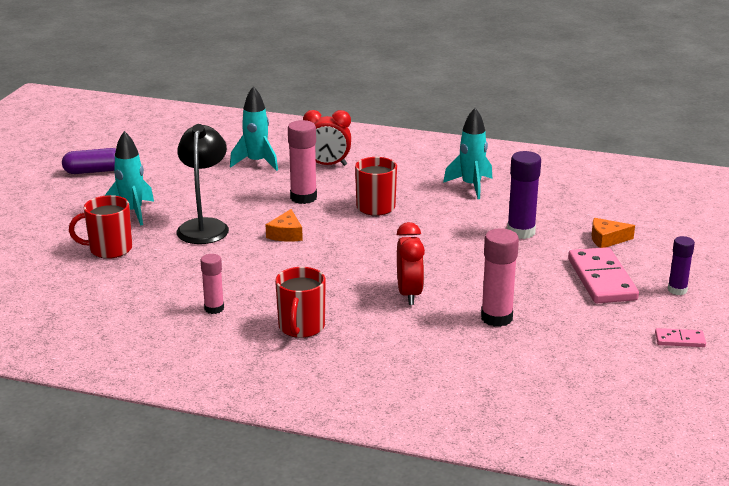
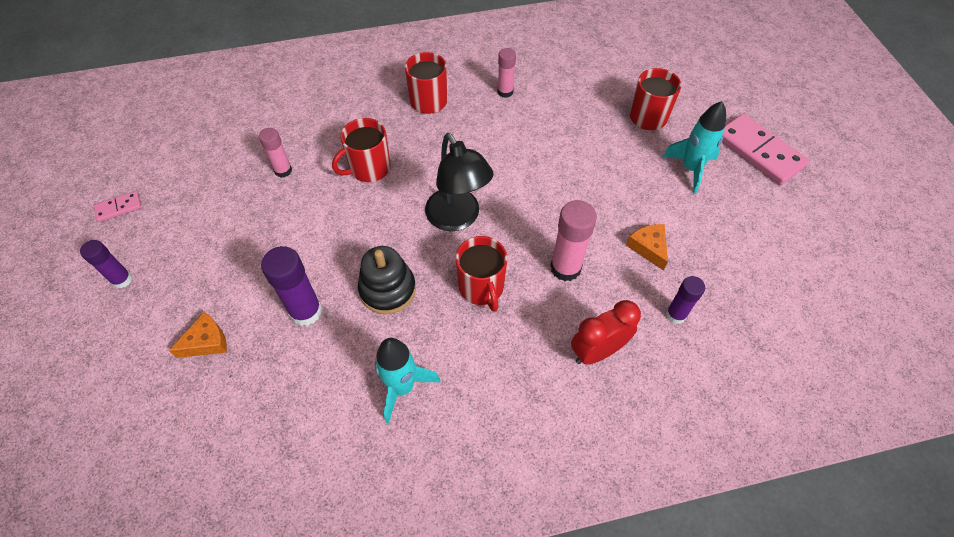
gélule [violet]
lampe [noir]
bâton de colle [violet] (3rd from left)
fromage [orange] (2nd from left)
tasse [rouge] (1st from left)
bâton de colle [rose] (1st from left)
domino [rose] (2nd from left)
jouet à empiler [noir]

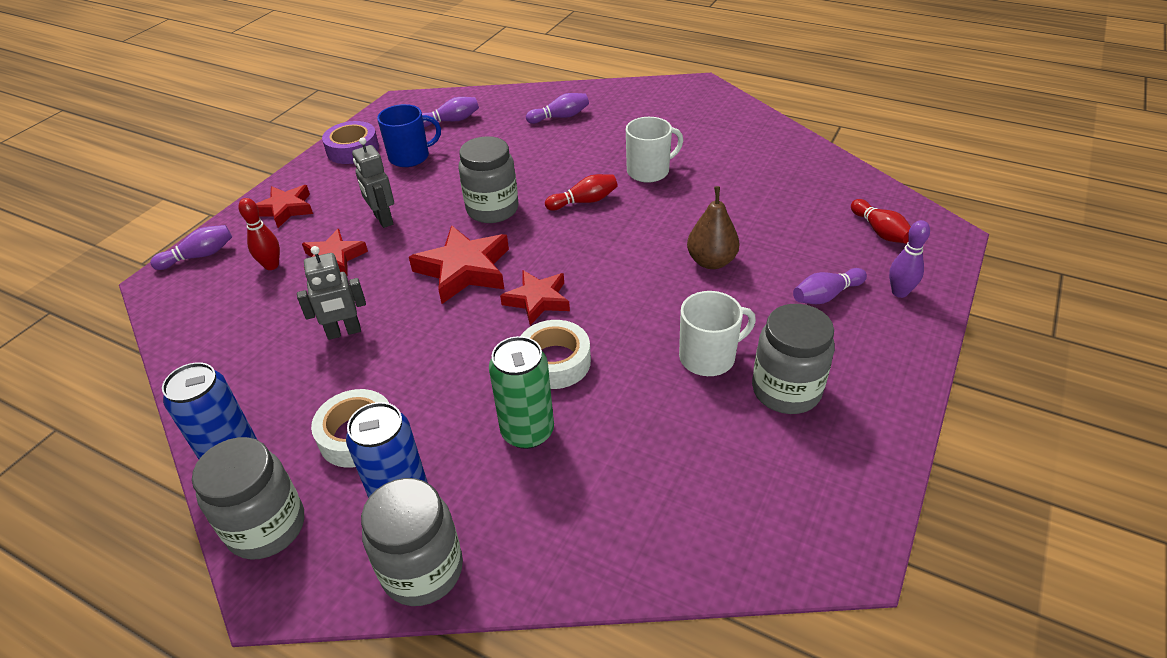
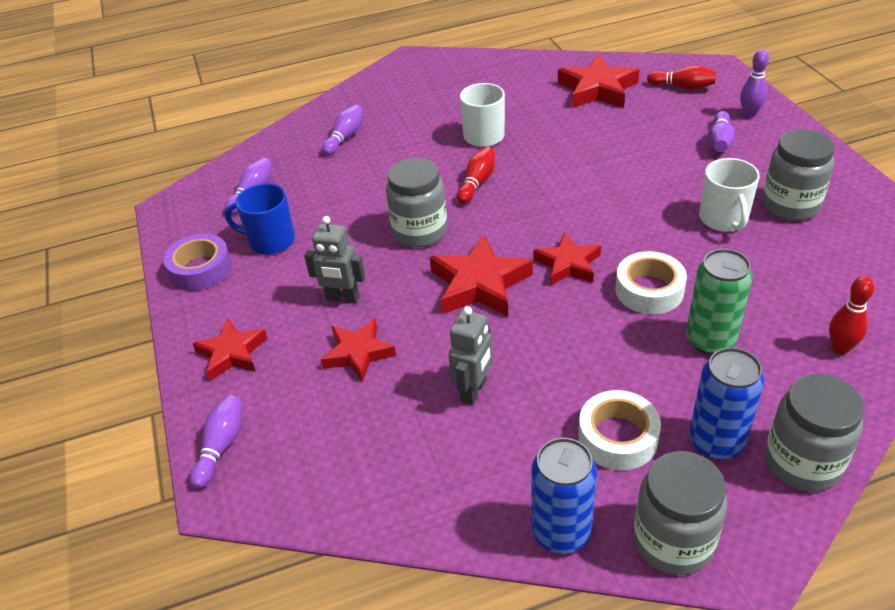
quille [rouge] (3rd from left)
tasse [bleu]
tasse [blanc] (2nd from left)
poire [marron]
étoile [rouge] (5th from left)

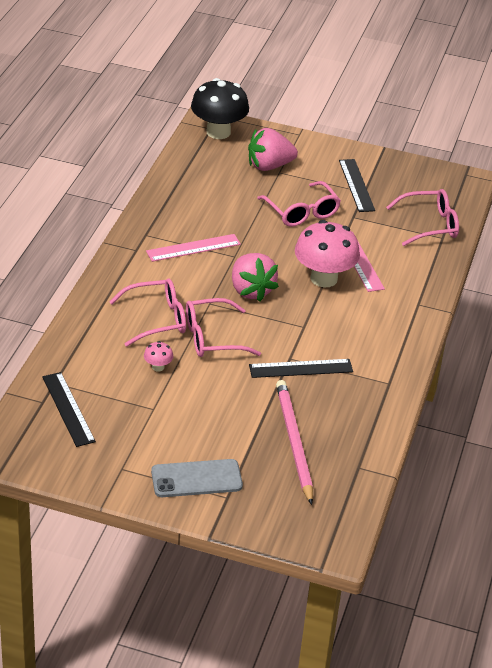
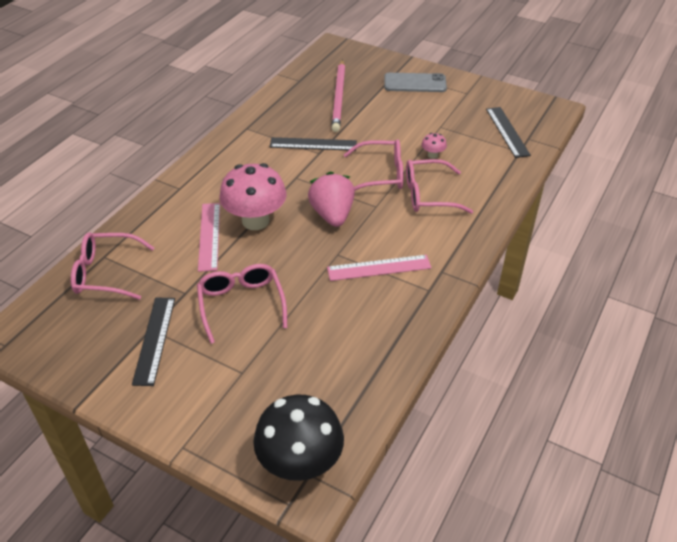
fraise [rose] (2nd from left in the first image)

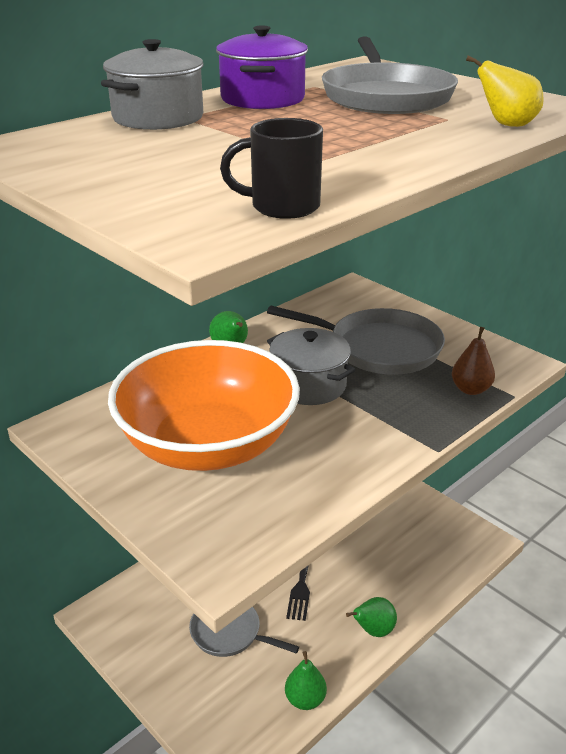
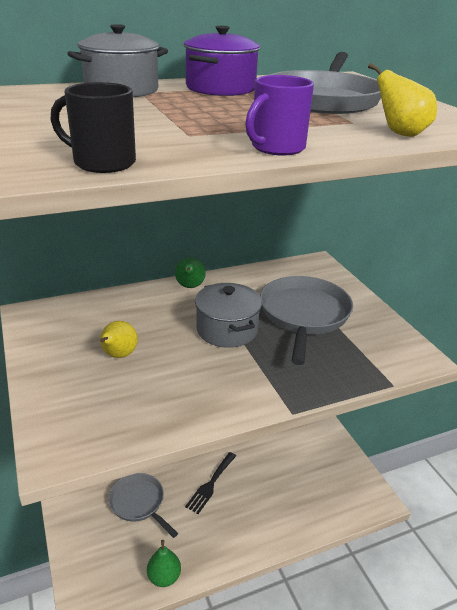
poire [jaune] (1st from left)
poêle [gris] (2nd from left)
poire [vert] (3rd from left in the first image)
poire [marron]
tasse [violet]

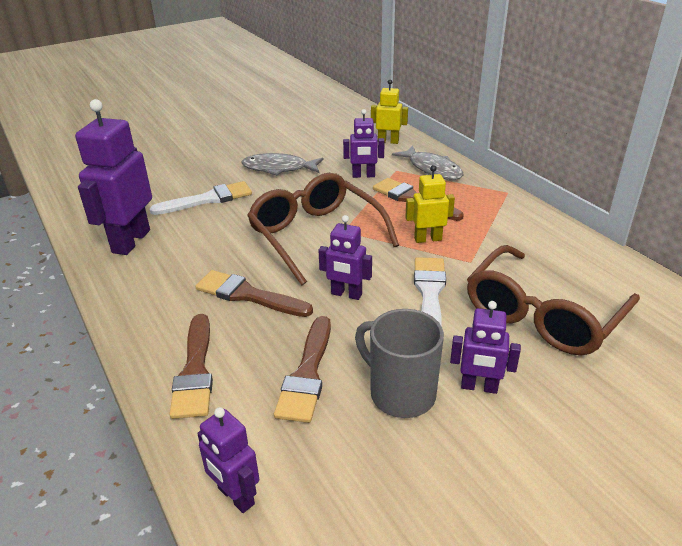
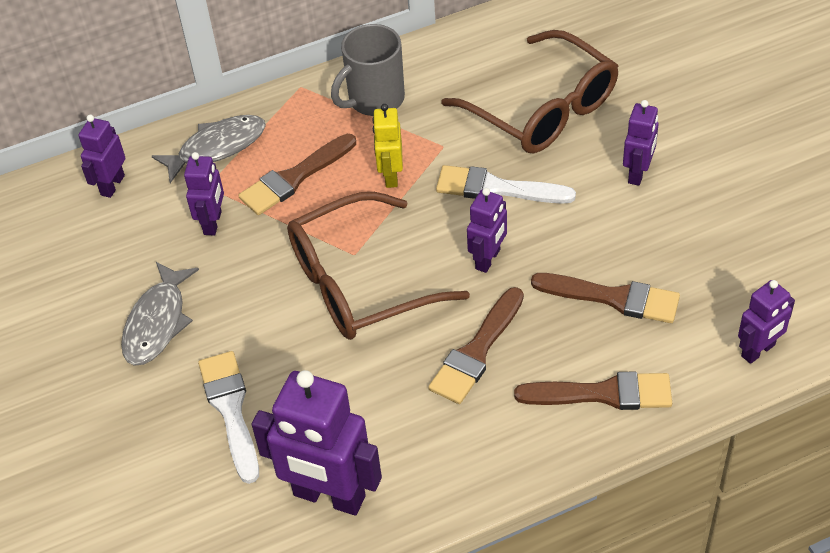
tasse [gris]
robot [violet] (1st from left)

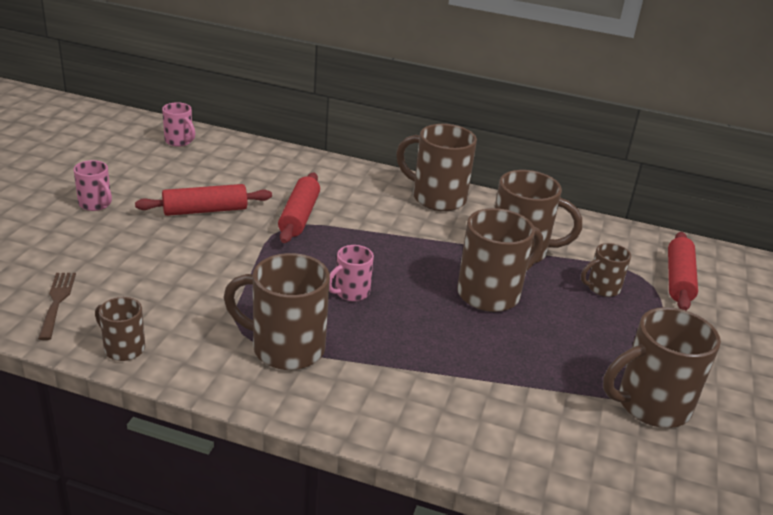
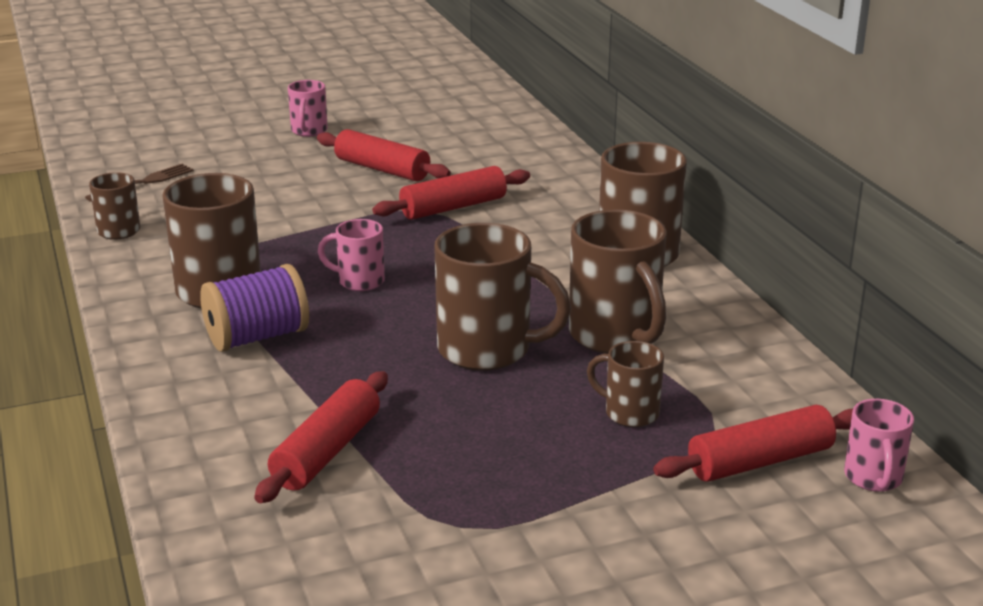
tasse [rose] (3rd from left)
tasse [marron] (7th from left in the first image)
bobine [violet]
rouleau à pâtisserie [rouge] (1st from left)

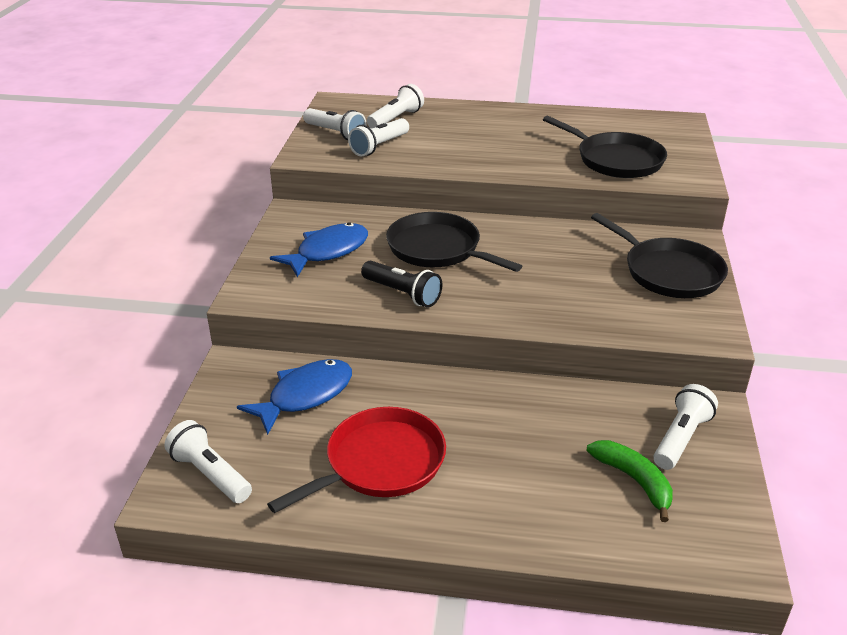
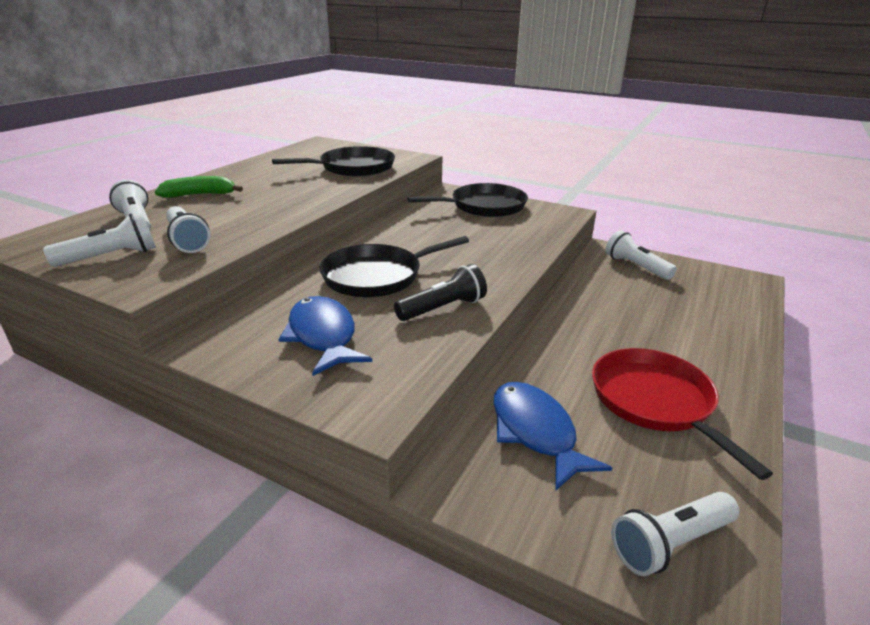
banane [vert]

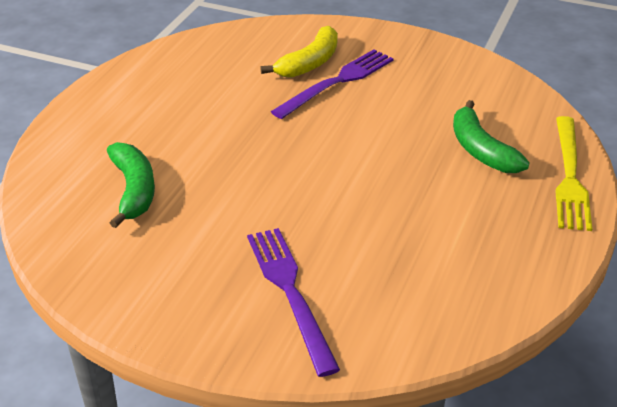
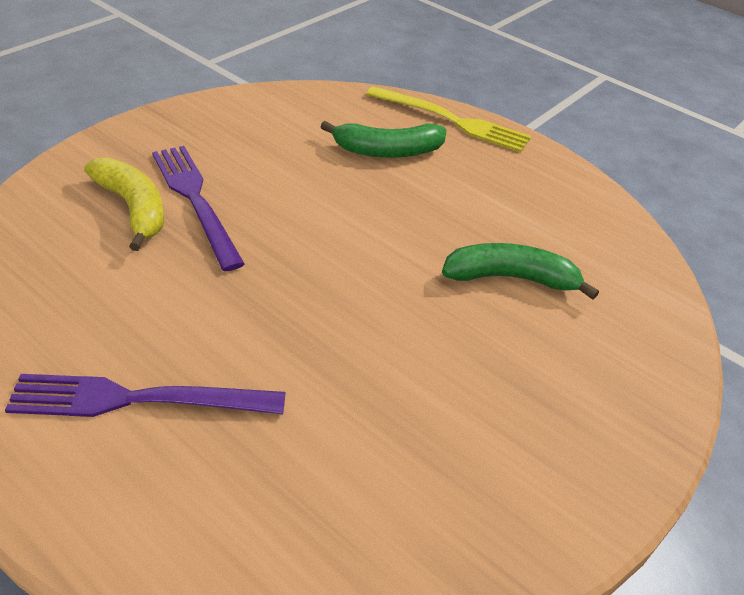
banane [vert] (2nd from left)
fourchette [violet] (1st from left)

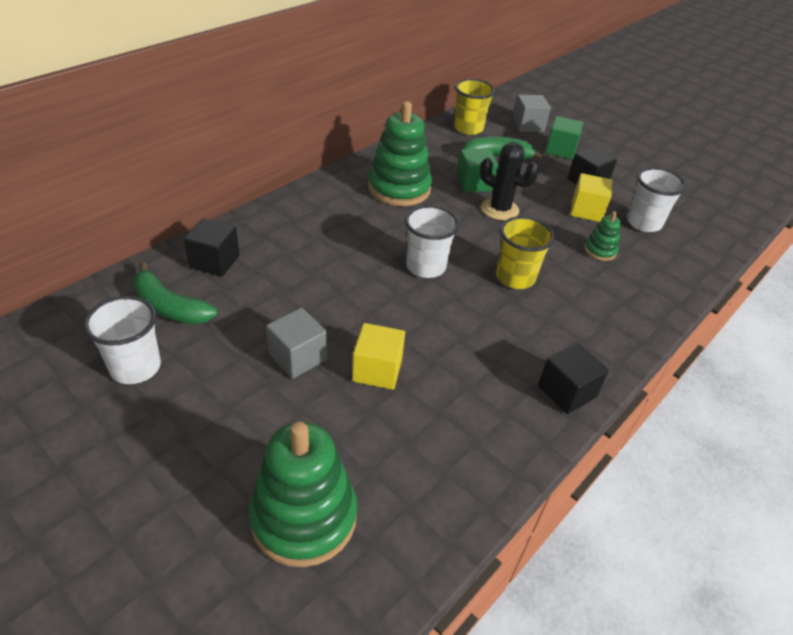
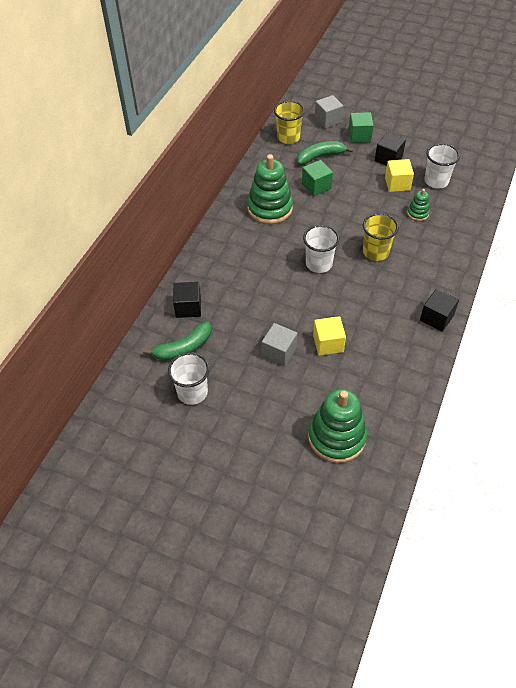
banane [vert] (1st from left)
cactus [noir]

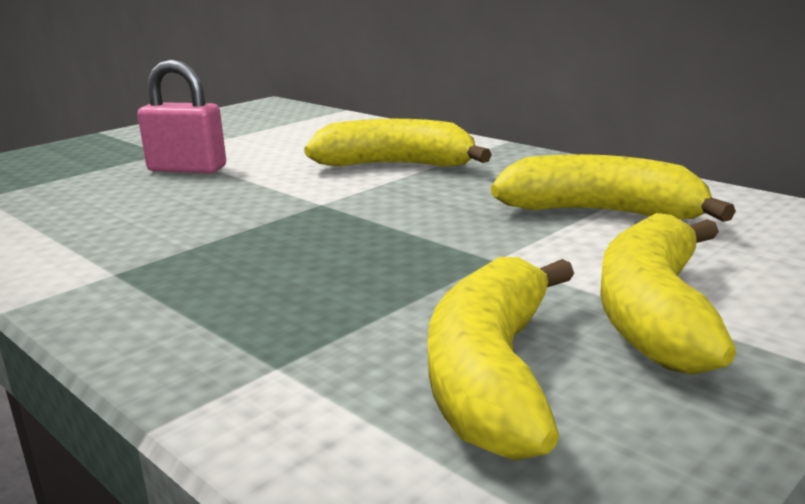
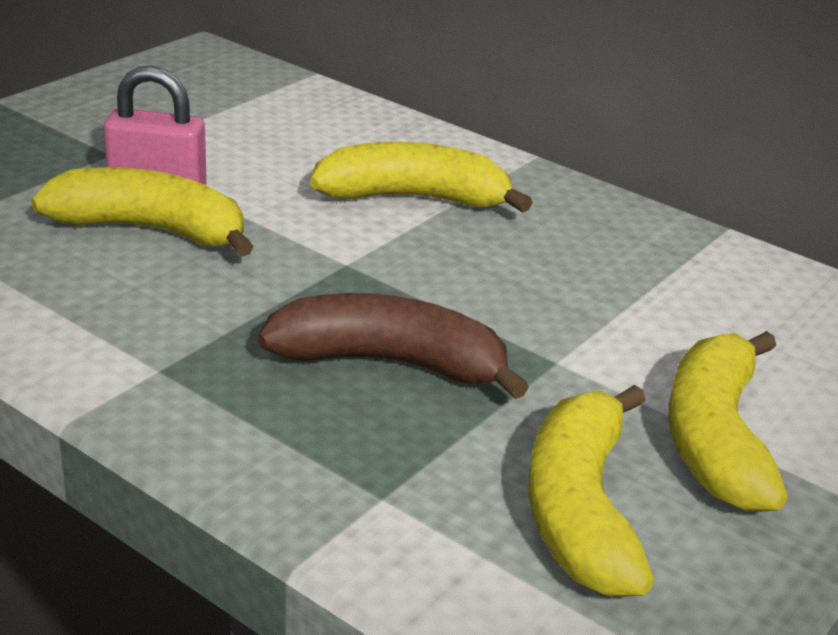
banane [jaune] (1st from left)
banane [marron]

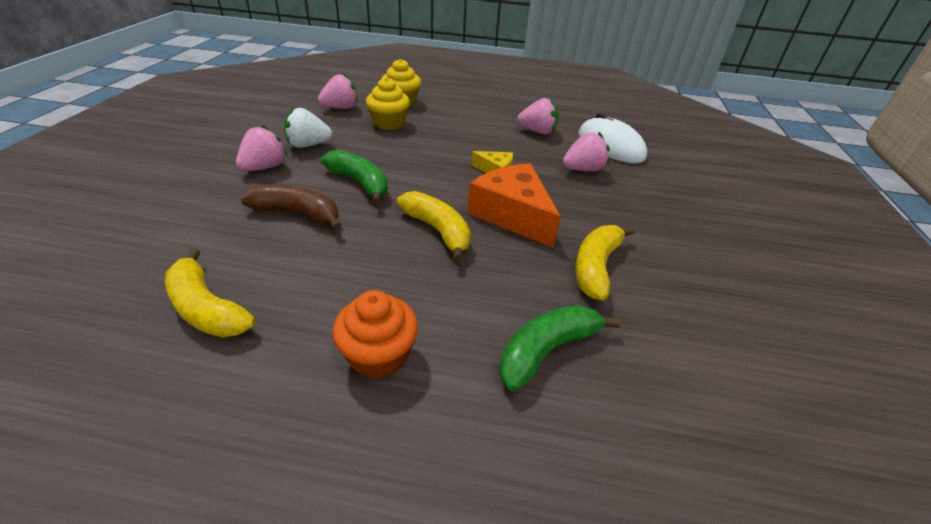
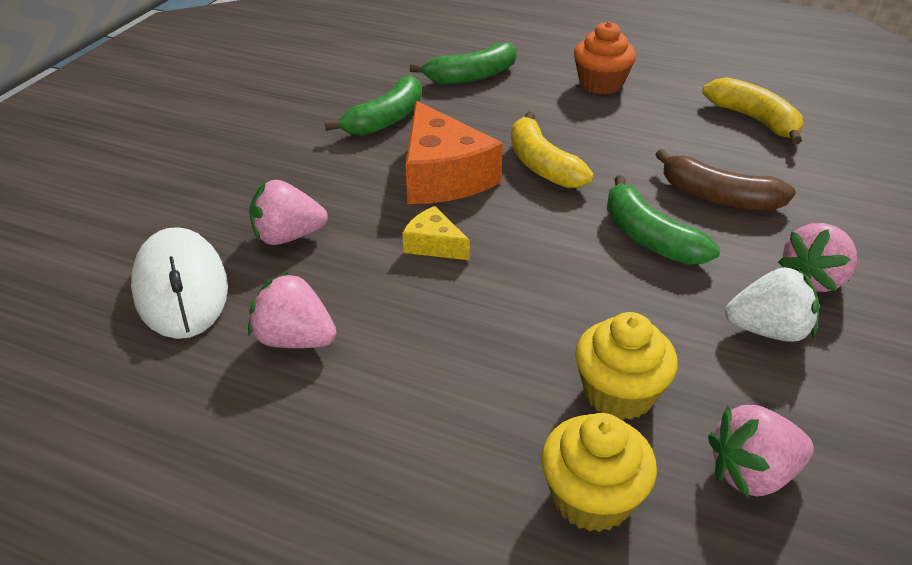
banane [vert] (1st from left)

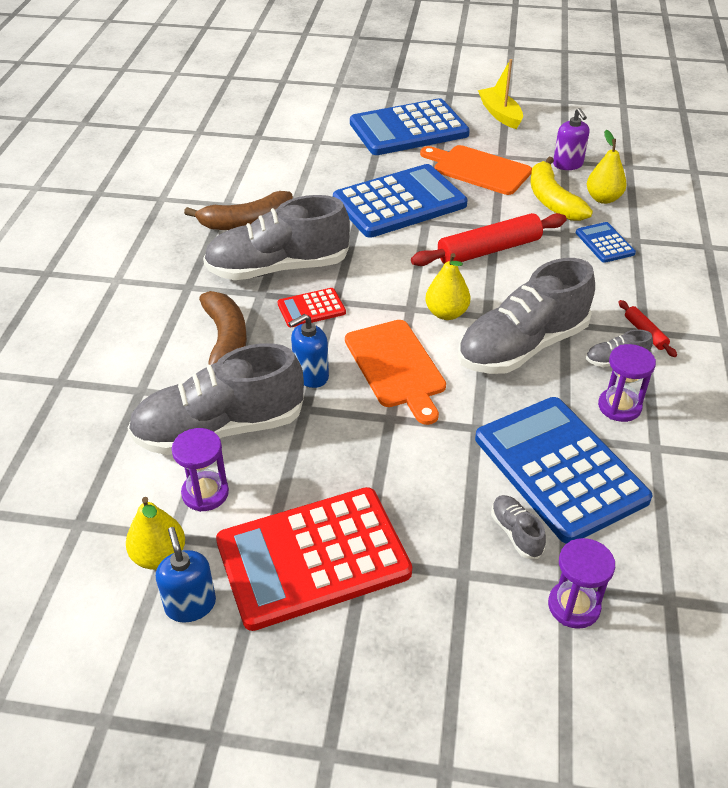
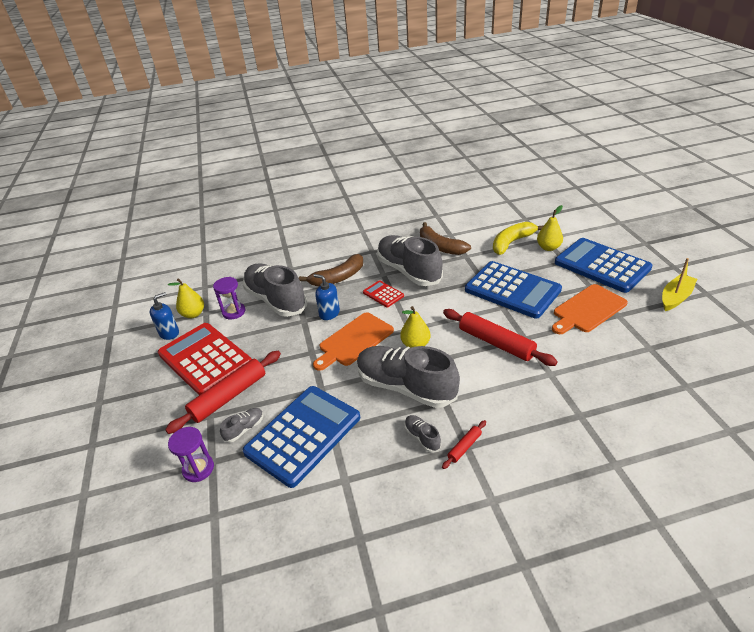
planche à découper [orange] (2nd from left)
banane [jaune]
distributeur de savon [violet]
calculatrice [bleu] (4th from left in the first image)
poire [jaune] (3rd from left)
sablier [violet] (3rd from left in the first image)
rouleau à pâtisserie [rouge] (1st from left)

